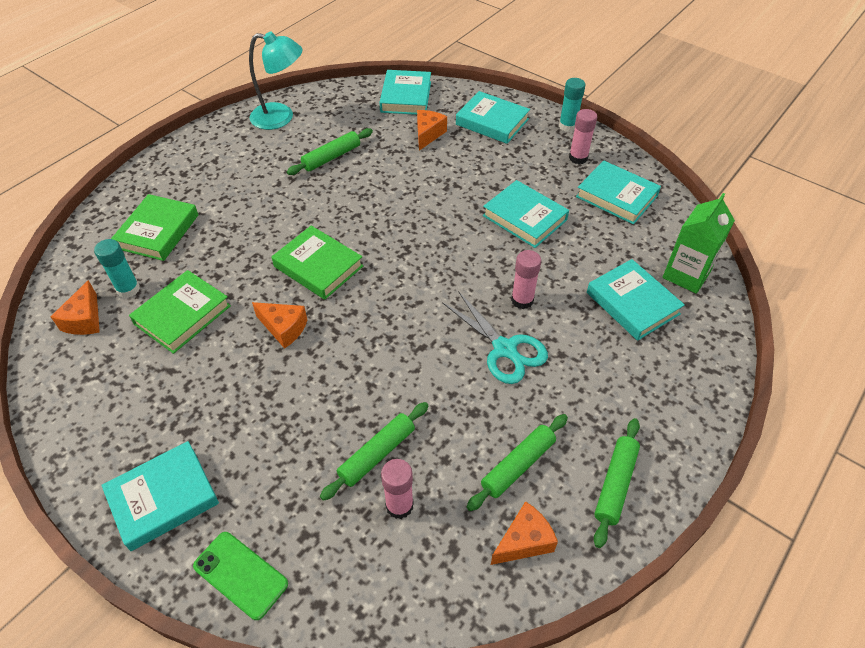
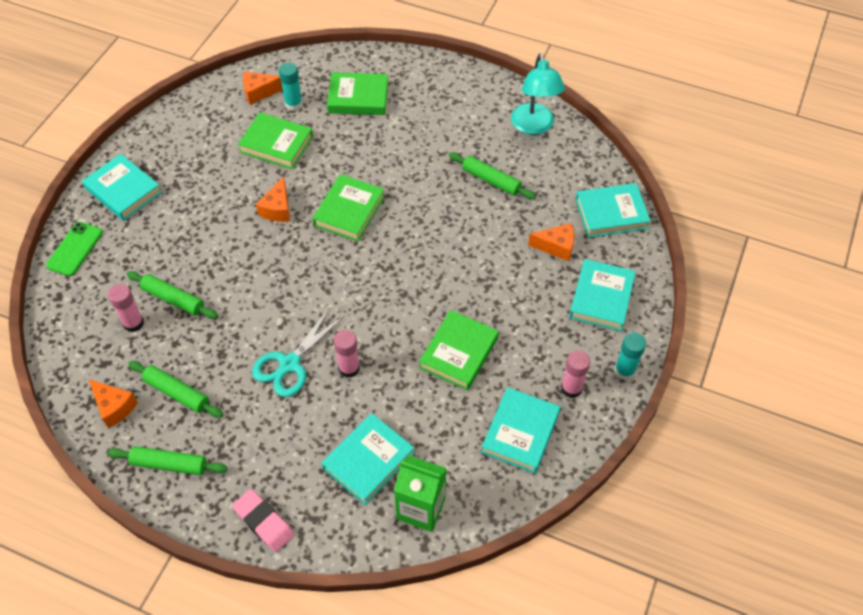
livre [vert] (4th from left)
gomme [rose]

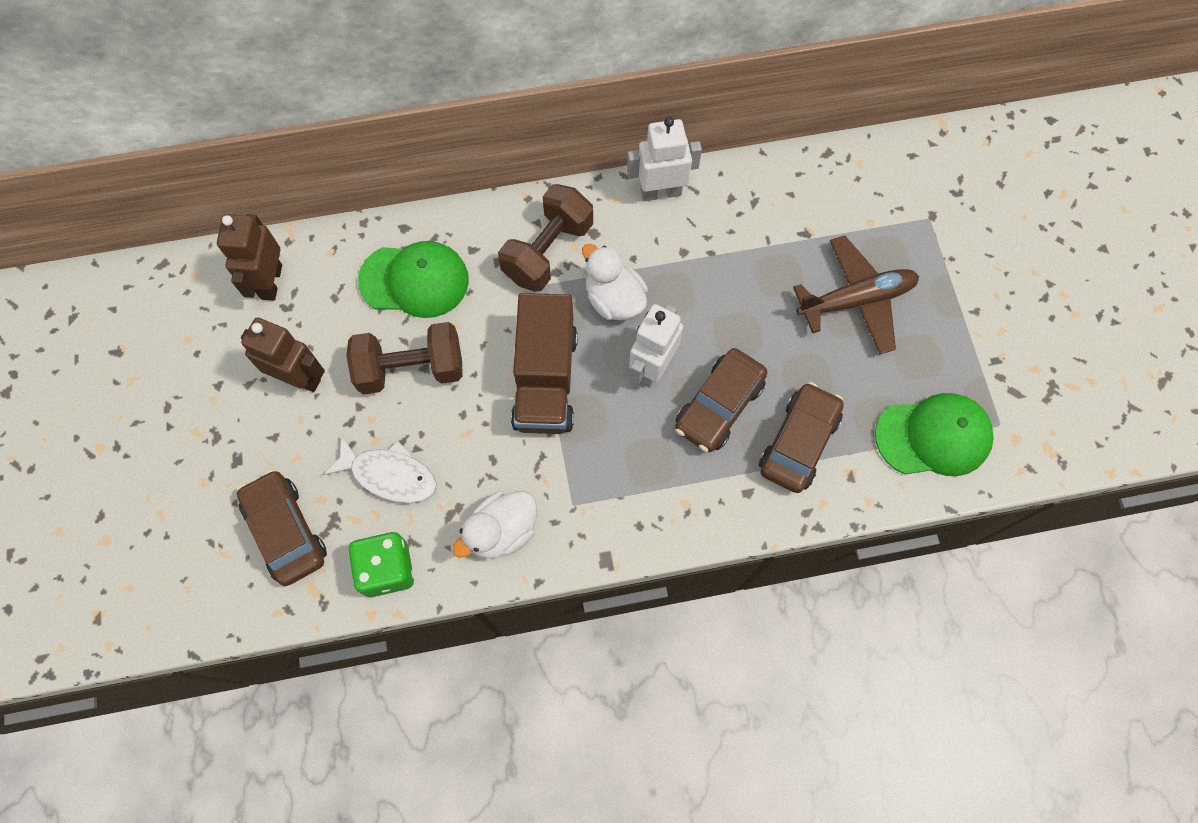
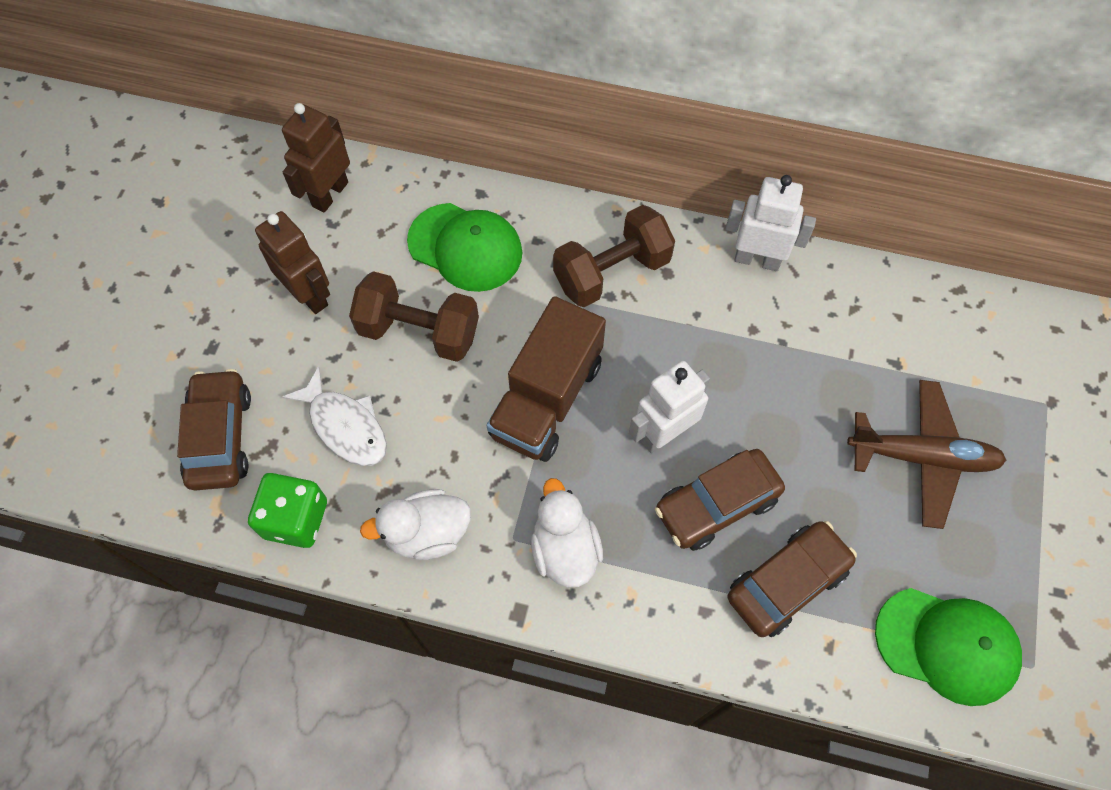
canard [blanc] (2nd from left)

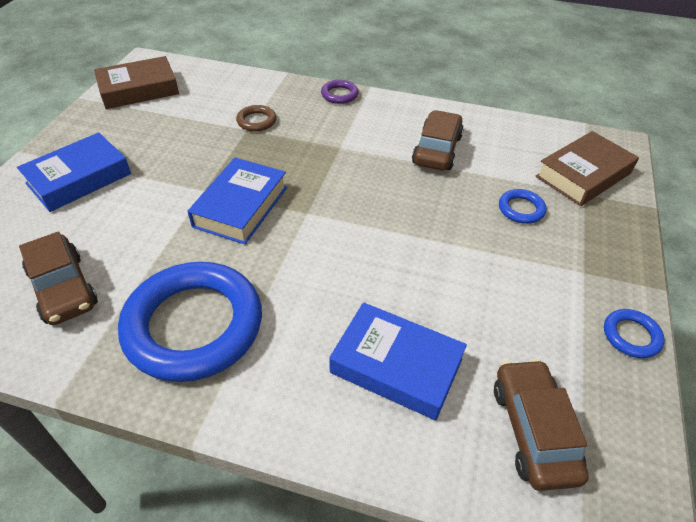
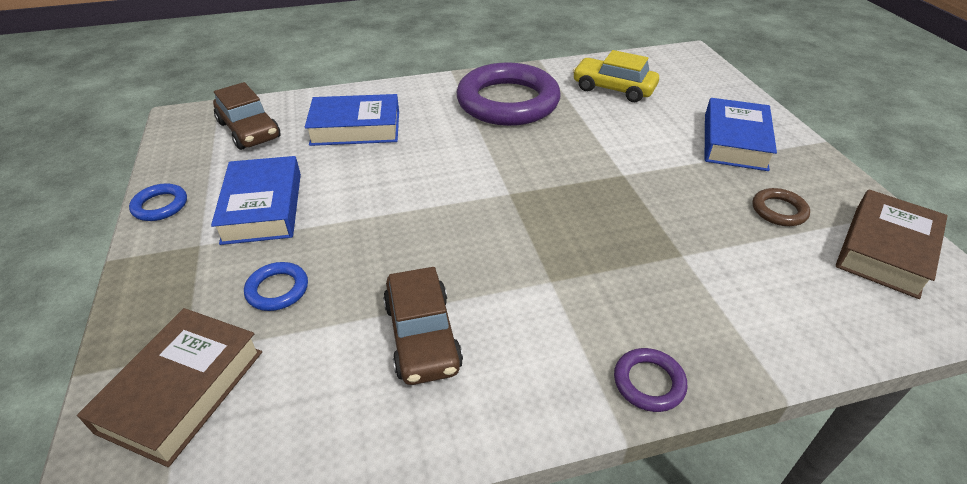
voiture [jaune]
anneau [violet] (1st from left)
livre [bleu] (1st from left)
anneau [marron]

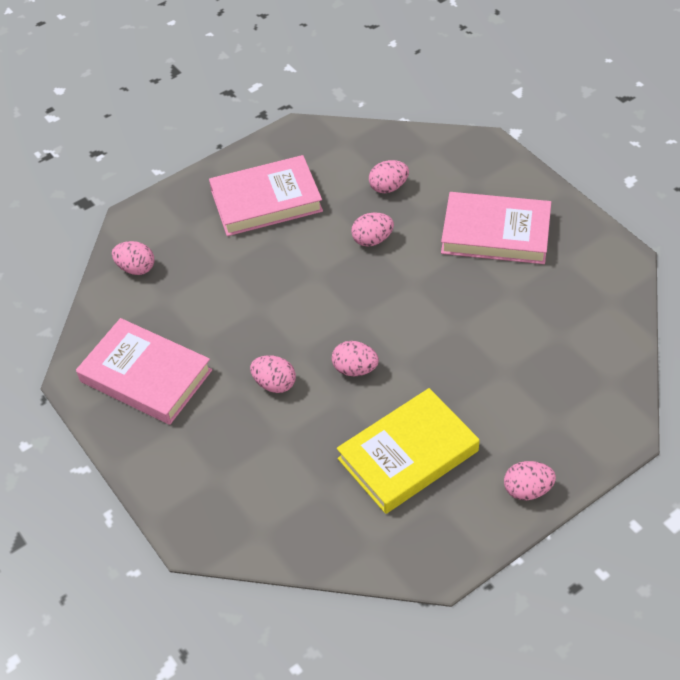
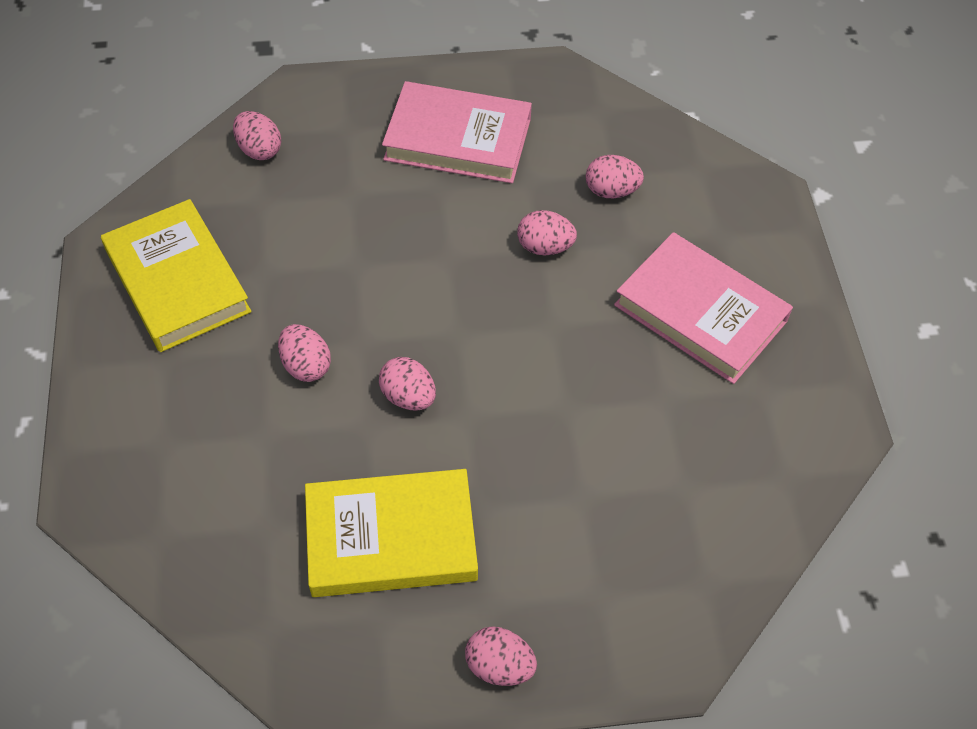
livre [jaune] (1st from left)

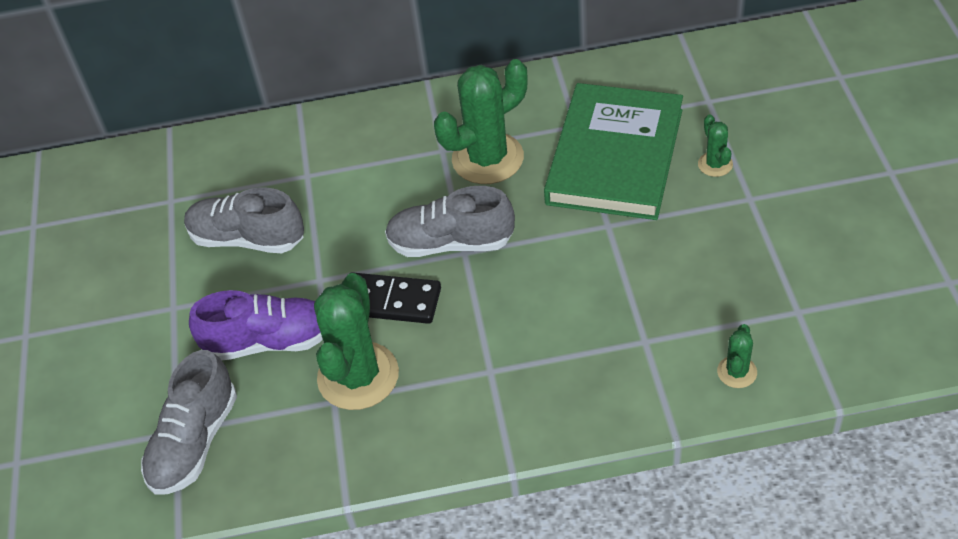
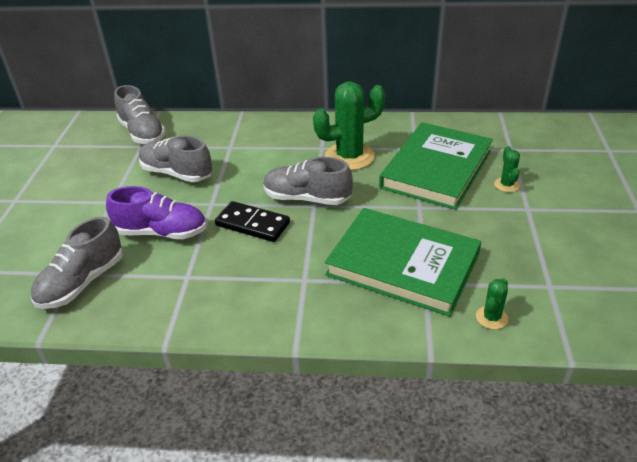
cactus [vert] (1st from left in the first image)
chaussure [gris] (2nd from left)
livre [vert] (1st from left)

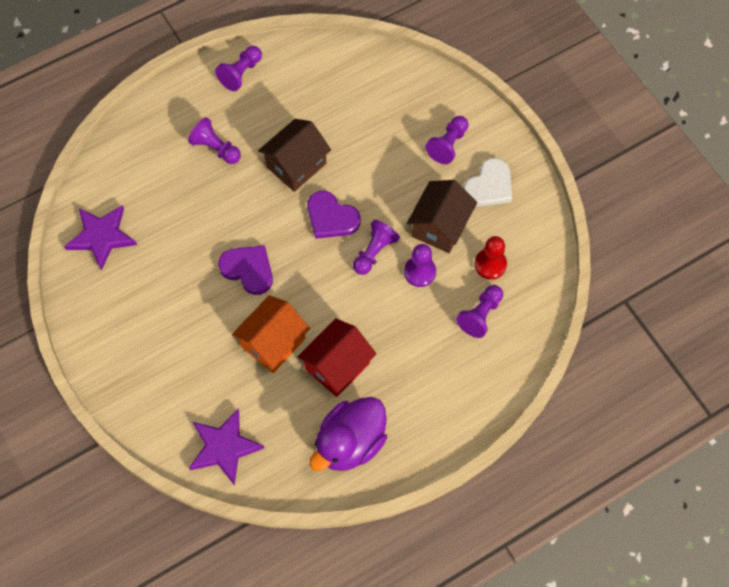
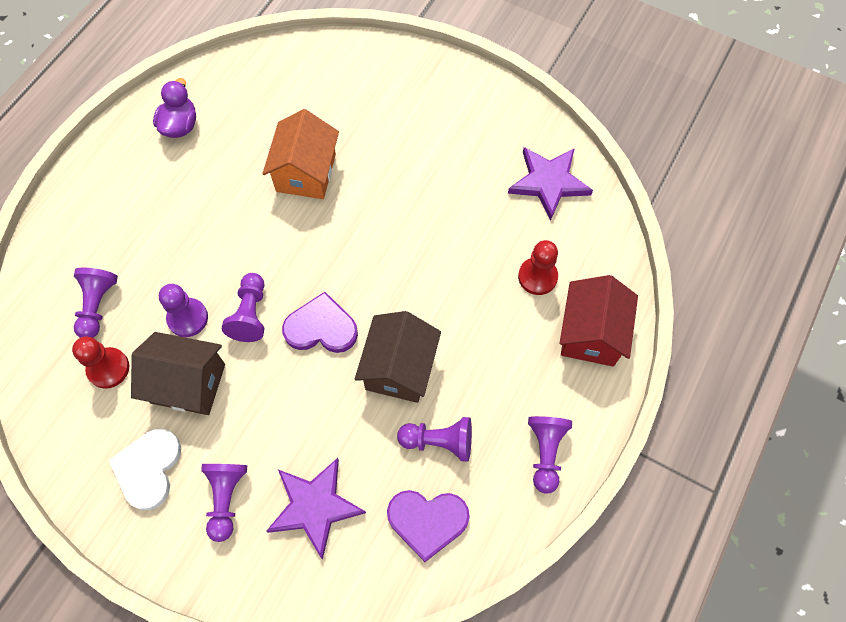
pion [violet] (5th from left)
étoile [violet] (1st from left)
cœur [violet] (2nd from left)
maison [rouge]
canard [violet]
maison [marron] (1st from left)
pion [rouge] (2nd from left)

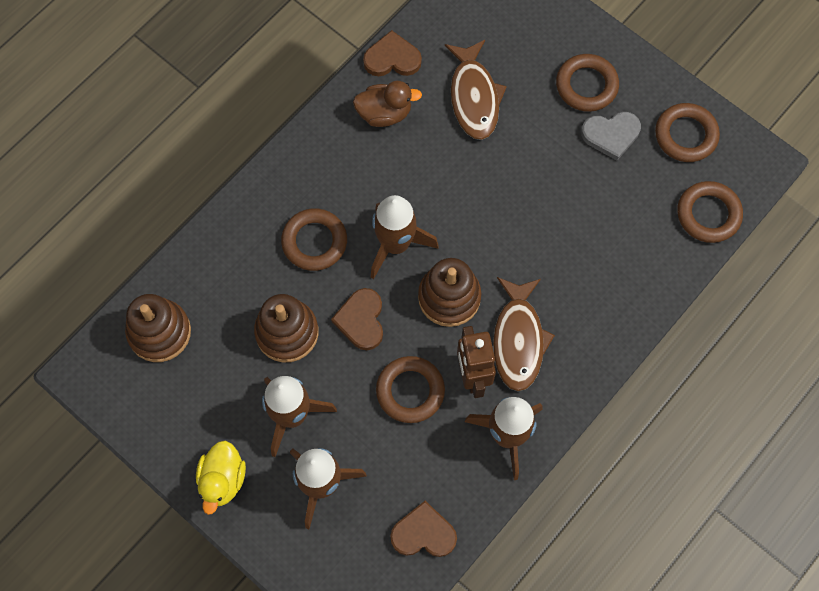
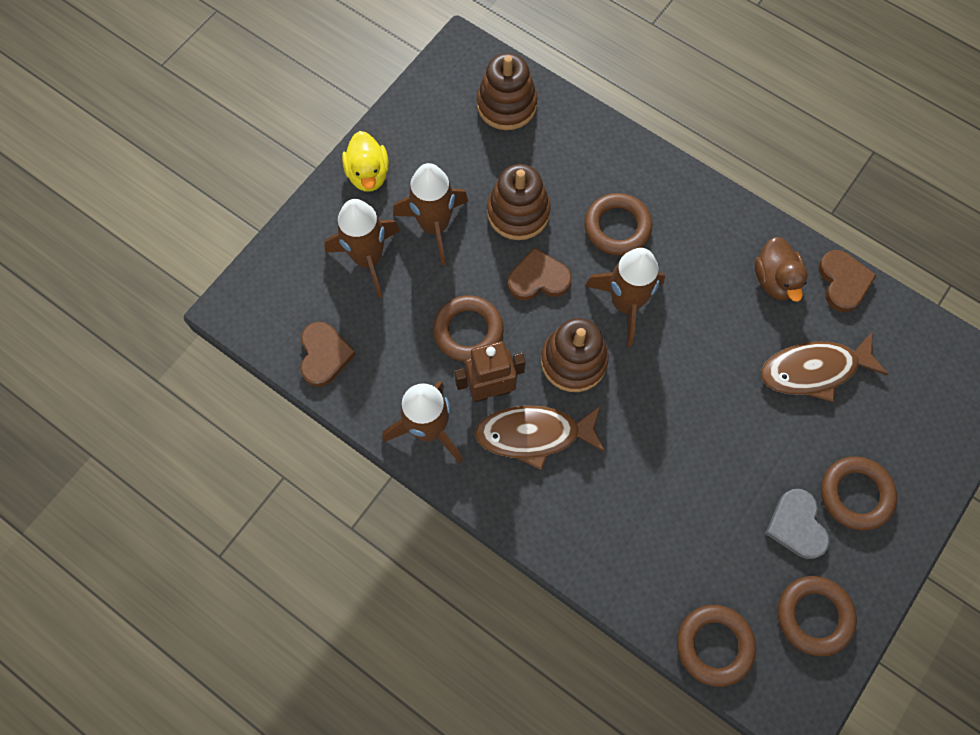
canard [jaune]

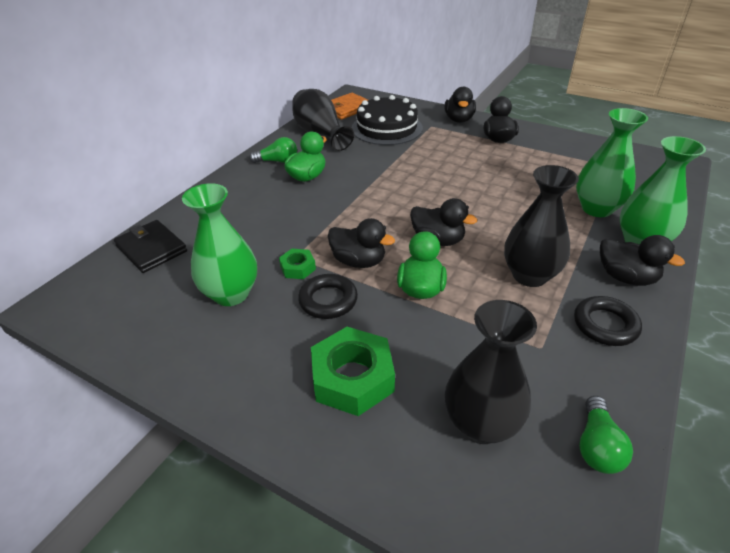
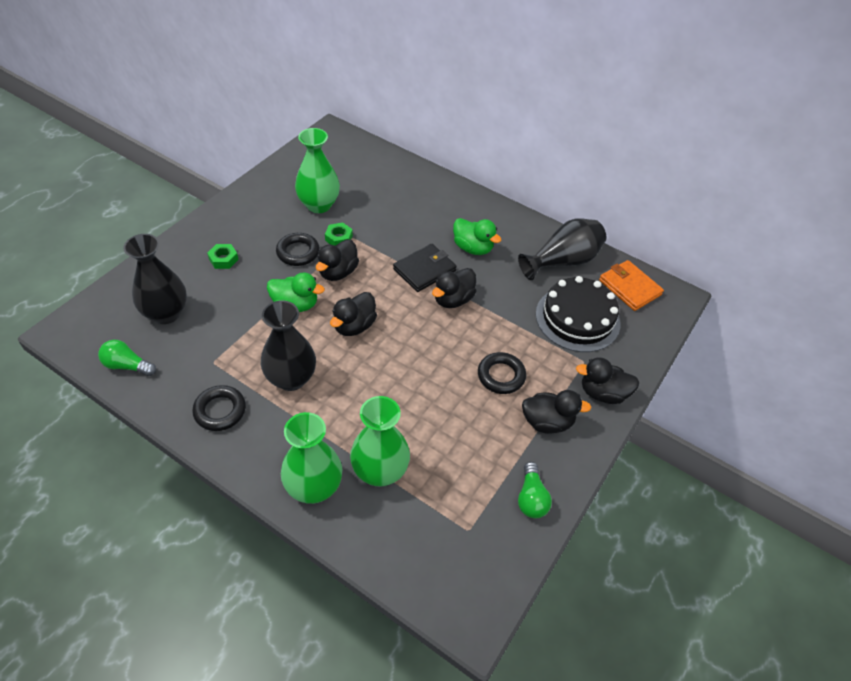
portefeuille [noir]
ampoule [vert] (2nd from left)
écrou [vert] (1st from left)
canard [noir] (3rd from left)
anneau [noir] (3rd from left)

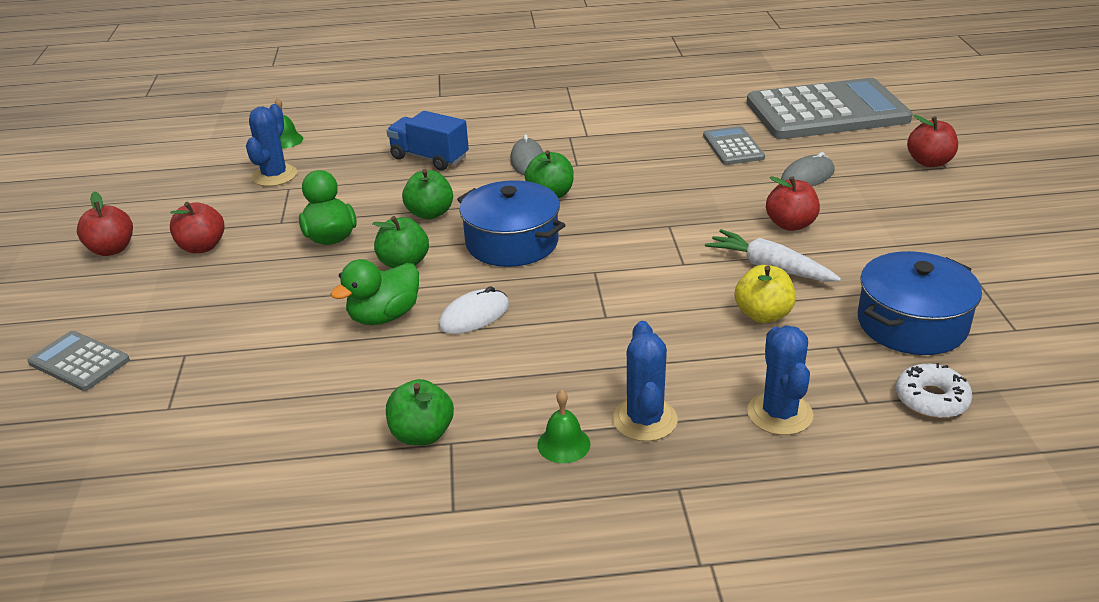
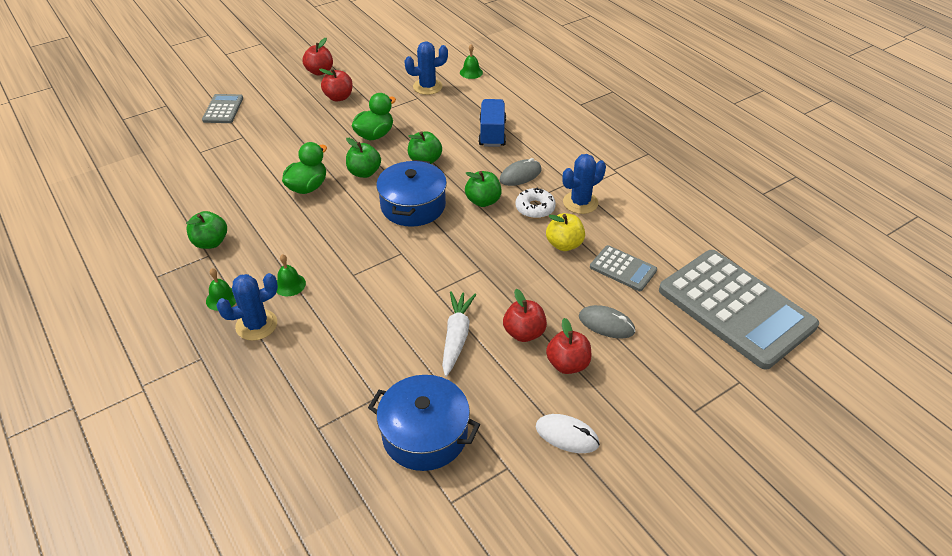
canard [vert] (1st from left)
souris [blanc]
calculatrice [gris] (2nd from left)
pomme [jaune]
cactus [bleu] (3rd from left)
beignet [blanc]
pomme [rouge] (4th from left)
cloche [vert] (2nd from left)

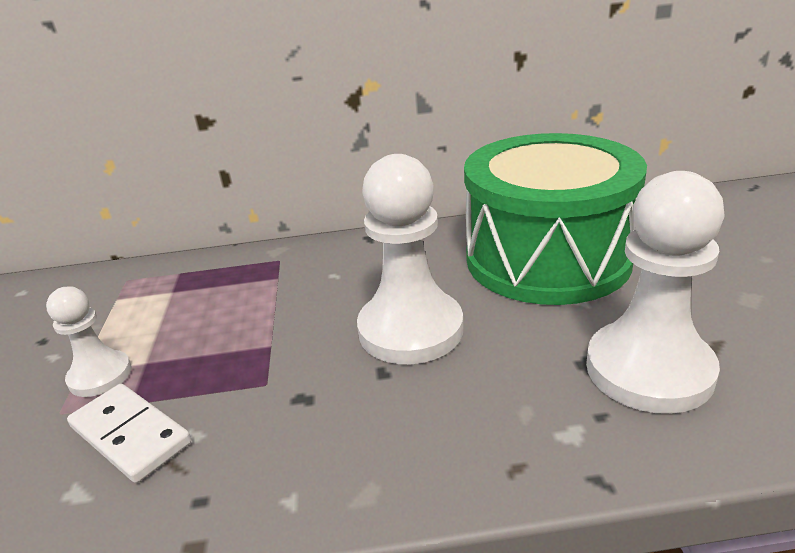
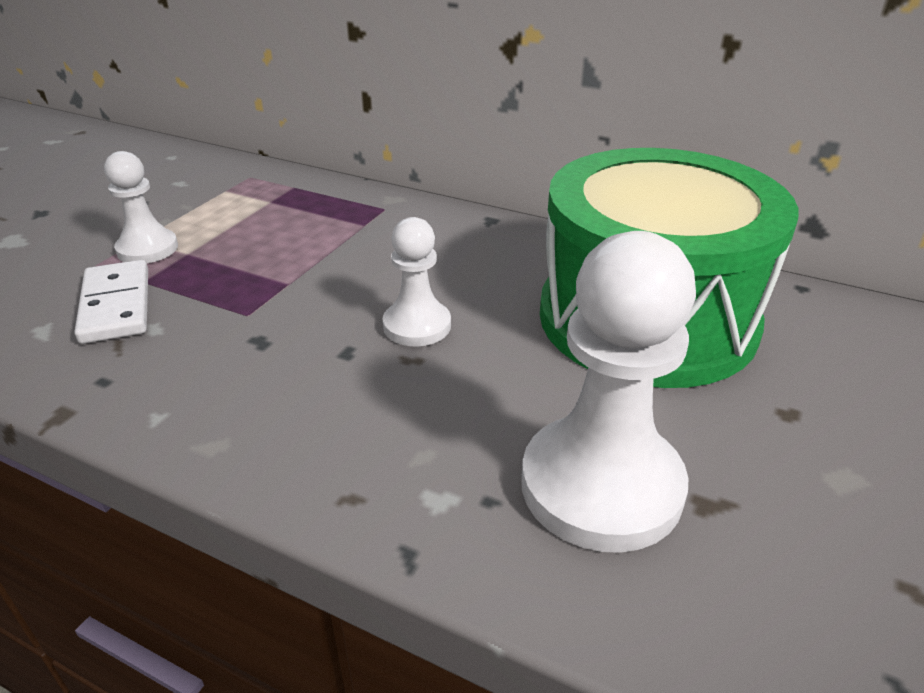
pion [blanc] (2nd from left)

